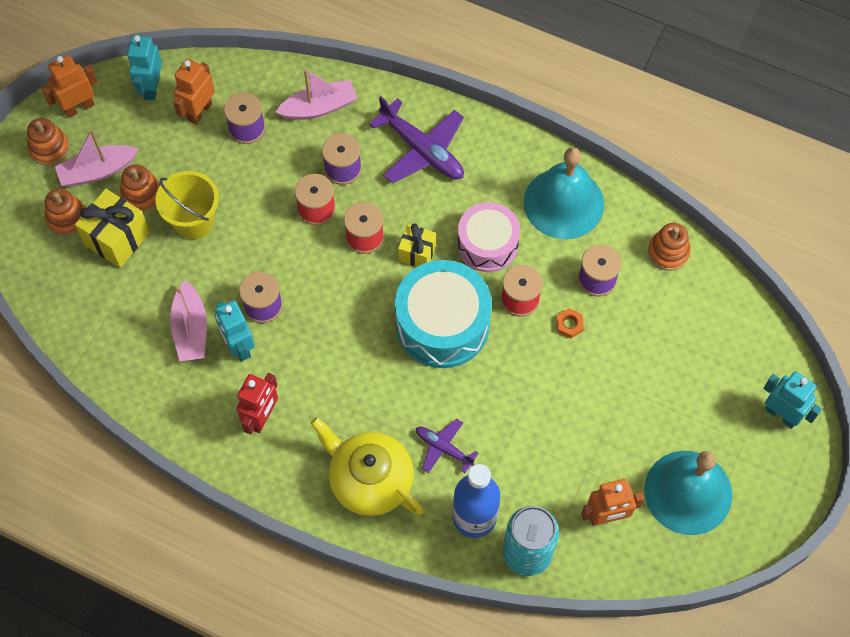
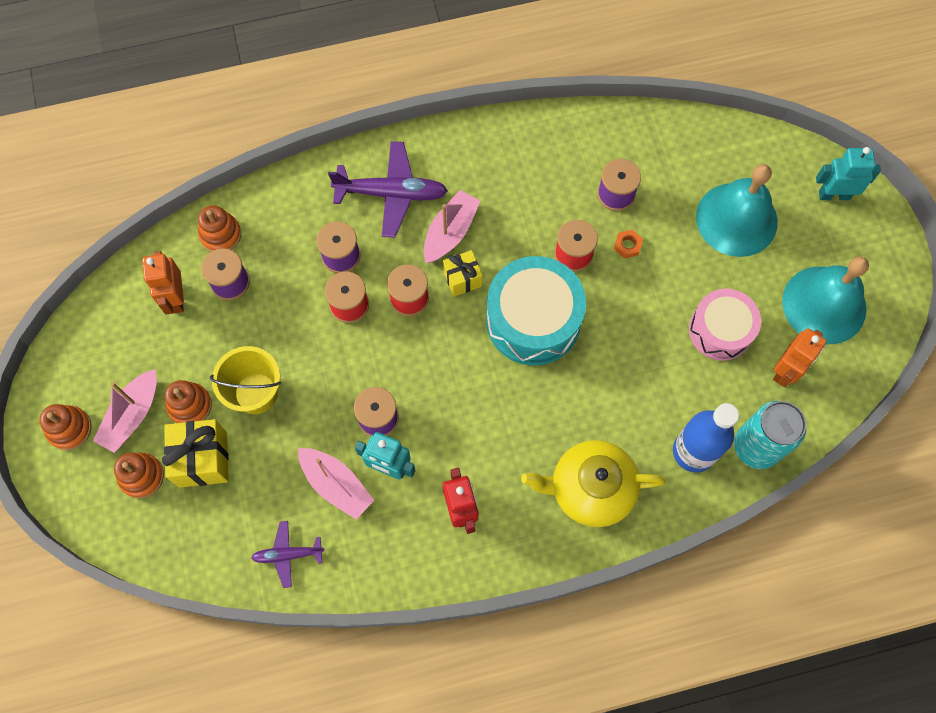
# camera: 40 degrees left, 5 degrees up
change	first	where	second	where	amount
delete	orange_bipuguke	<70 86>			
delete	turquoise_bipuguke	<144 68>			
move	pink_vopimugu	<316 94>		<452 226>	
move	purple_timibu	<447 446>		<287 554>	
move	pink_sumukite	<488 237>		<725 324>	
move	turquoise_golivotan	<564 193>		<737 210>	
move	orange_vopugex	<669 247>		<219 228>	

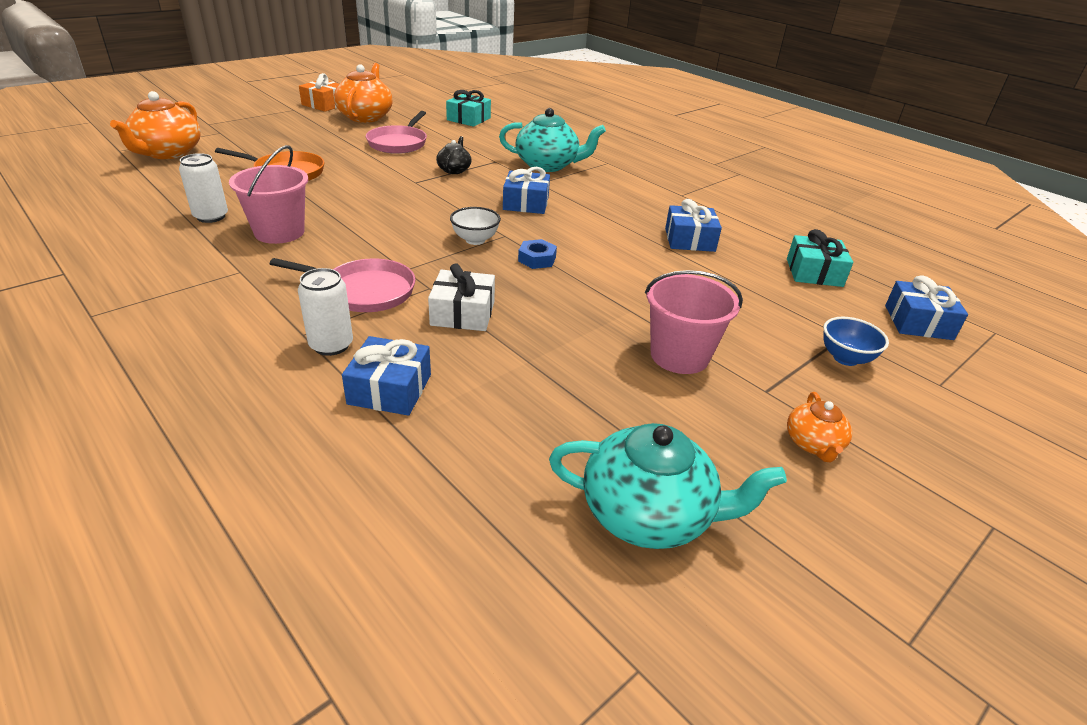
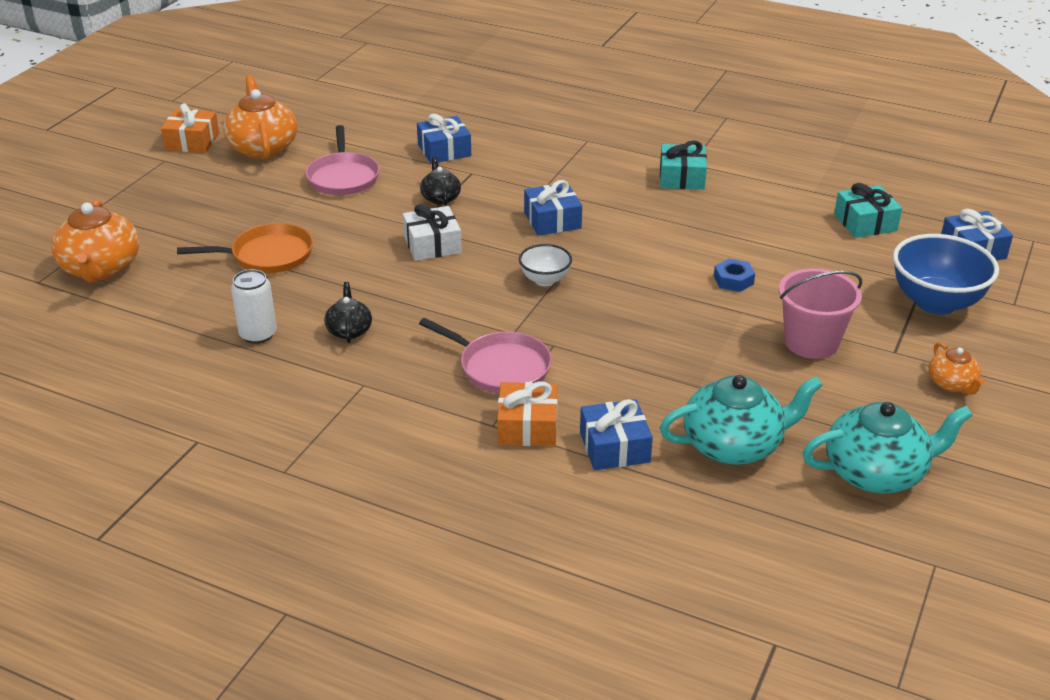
# camera: 20 degrees left, 0 degrees up
change	first	where	second	where	amount
replace	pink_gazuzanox	<268 194>	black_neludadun	<348 312>	
rotate	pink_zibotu	<342 285>		<485 355>	45 degrees clockwise
replace	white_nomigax	<325 312>	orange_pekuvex	<527 414>	
move	white_pekuvex	<461 297>		<432 232>	
move	turquoise_pekuvex	<468 108>		<683 165>	
move	turquoise_neludadun	<552 140>		<741 420>	
move	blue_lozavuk	<537 254>		<734 275>	
move	blue_pekuvex	<693 225>		<444 139>	
resize	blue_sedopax	<856 341>		<946 274>	x1.86

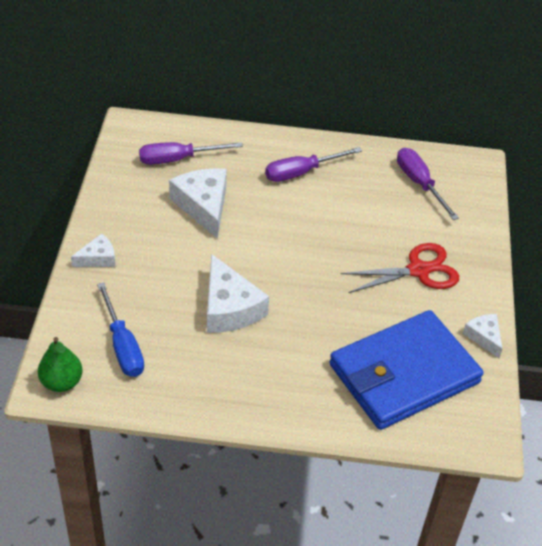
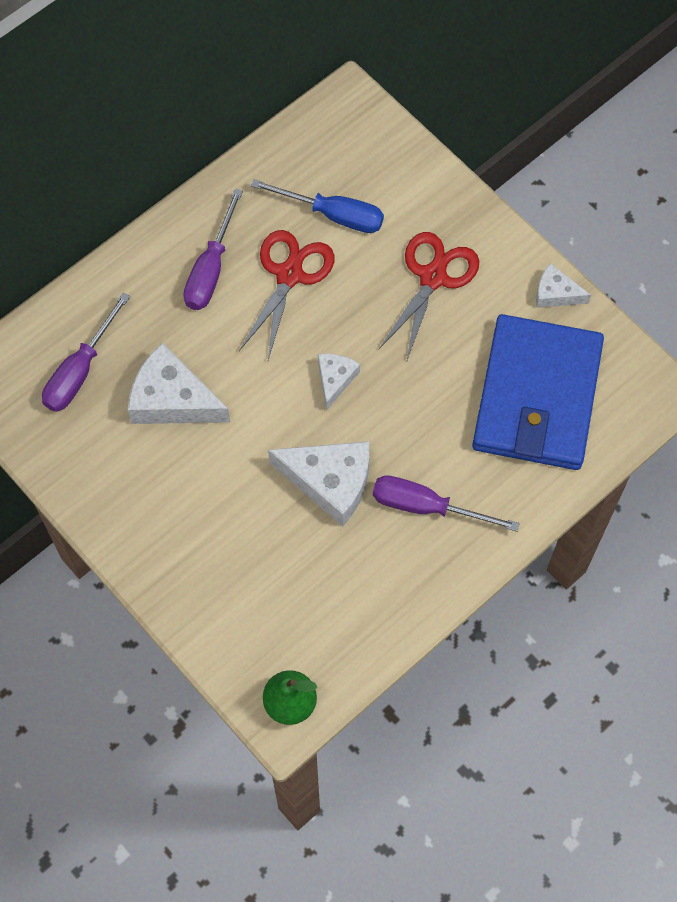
# camera: 45 degrees left, 20 degrees up
change	first	where	second	where	amount
move	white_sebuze	<93 250>		<339 382>	
move	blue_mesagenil	<120 329>		<317 206>	
move	purple_mesagenil	<428 184>		<446 504>	
insert			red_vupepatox	<287 295>	

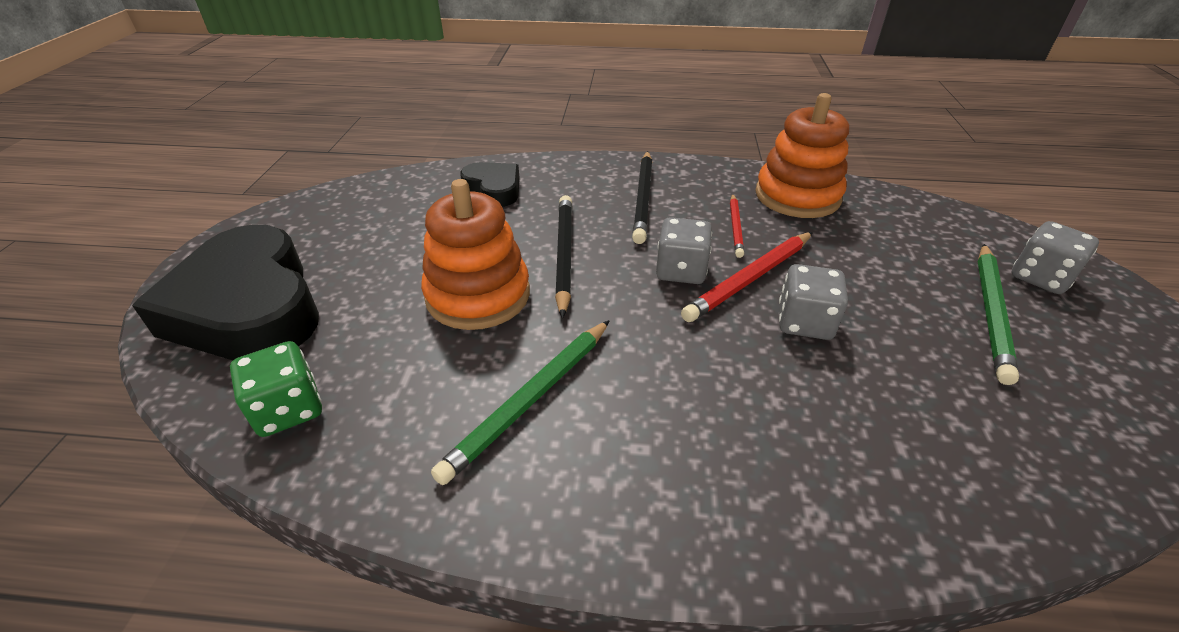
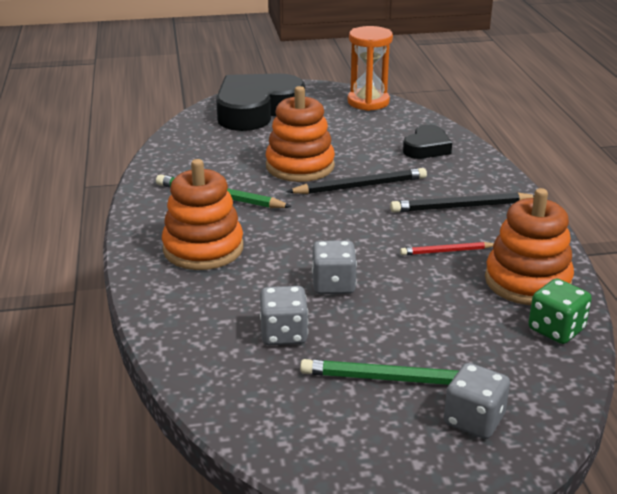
# camera: 75 degrees right, 10 degrees down
change	first	where	second	where	amount
move	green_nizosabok	<276 389>		<560 311>	
move	grey_nizosabok	<684 250>		<284 315>	
delete	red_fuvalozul	<747 277>			
insert			orange_vopugex	<202 214>	
insert			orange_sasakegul	<370 68>	

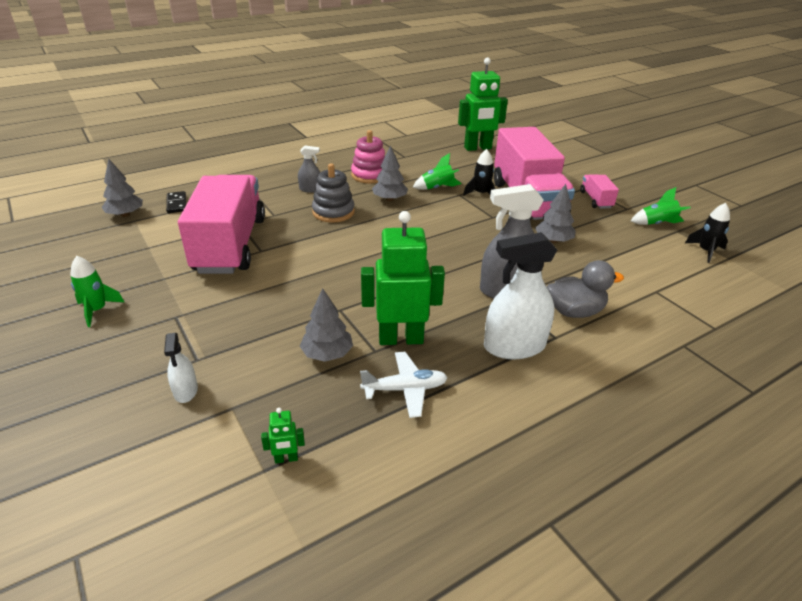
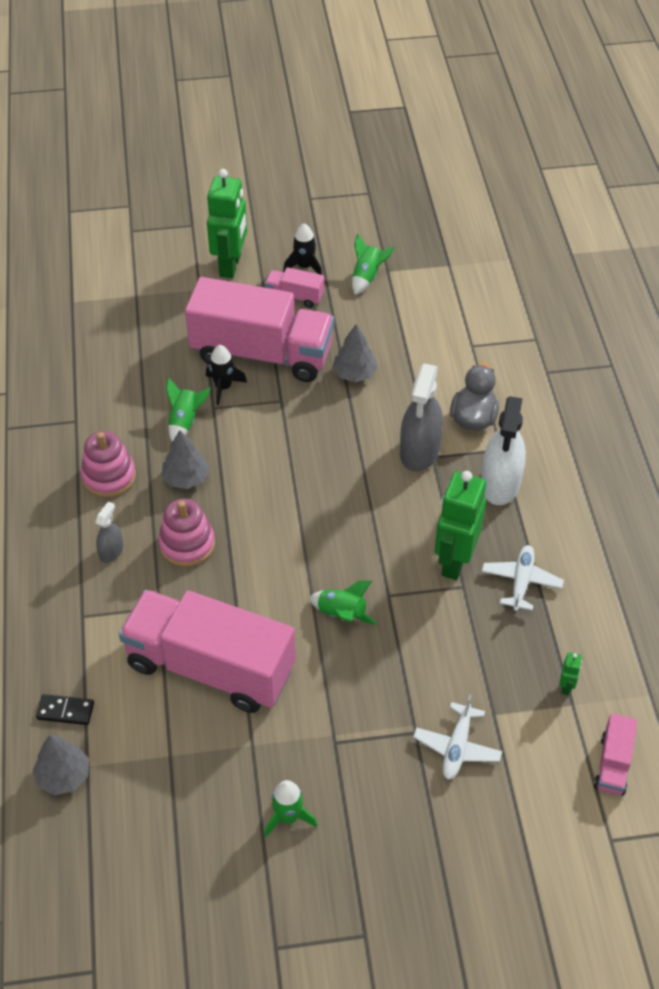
# camera: 65 degrees left, 15 degrees up
change	first	where	second	where	amount
replace	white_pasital	<181 368>	white_timibu	<457 737>	
delete	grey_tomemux	<326 325>			
recolor	grey_vopugex	<333 193>	pink_vopugex	<186 533>	
move	green_bipuguke	<483 104>		<227 223>	
move	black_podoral	<707 233>		<302 249>	
insert			green_podoral	<343 603>	
insert			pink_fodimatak	<615 754>	

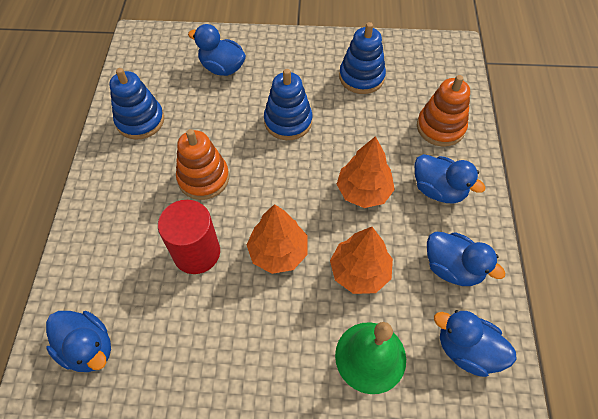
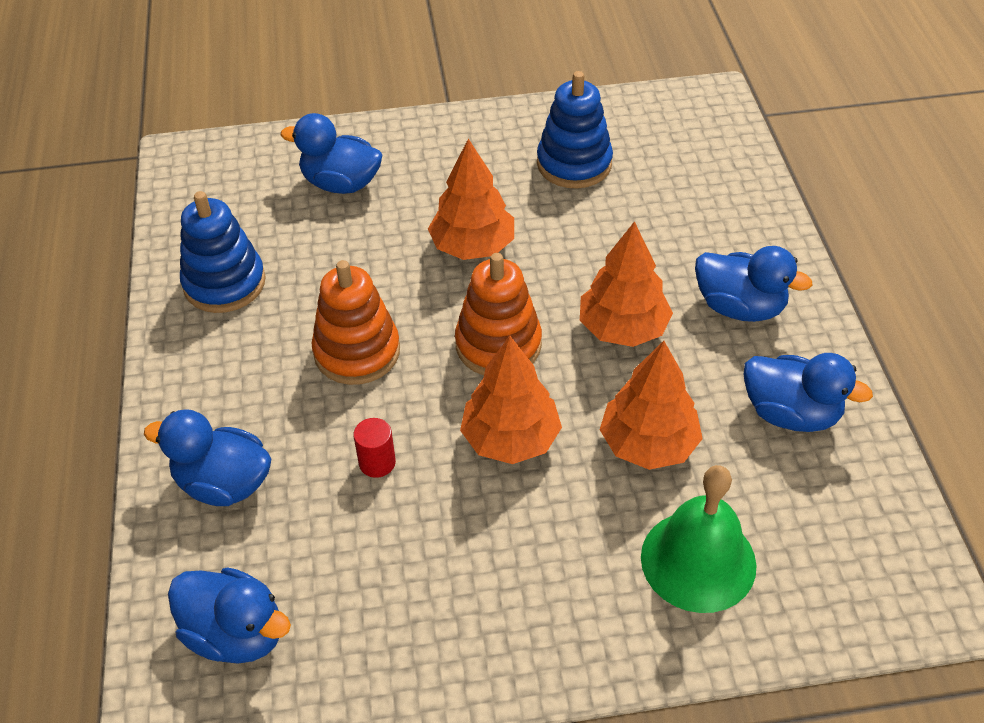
# camera: 10 degrees left, 10 degrees down
change	first	where	second	where	amount
resize	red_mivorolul	<189 237>		<375 448>	x0.47
replace	blue_vopugex	<288 104>	orange_tomemux	<471 199>	
move	orange_vopugex	<443 111>		<498 314>	
move	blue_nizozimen	<475 343>		<207 457>	

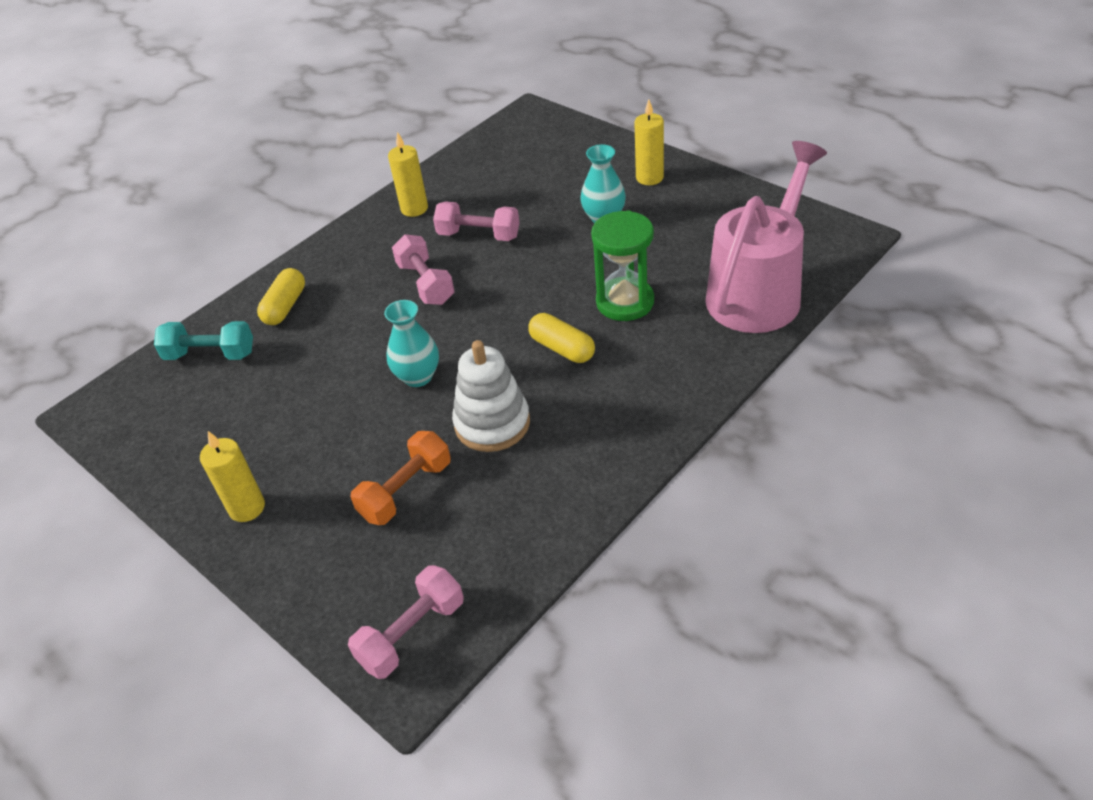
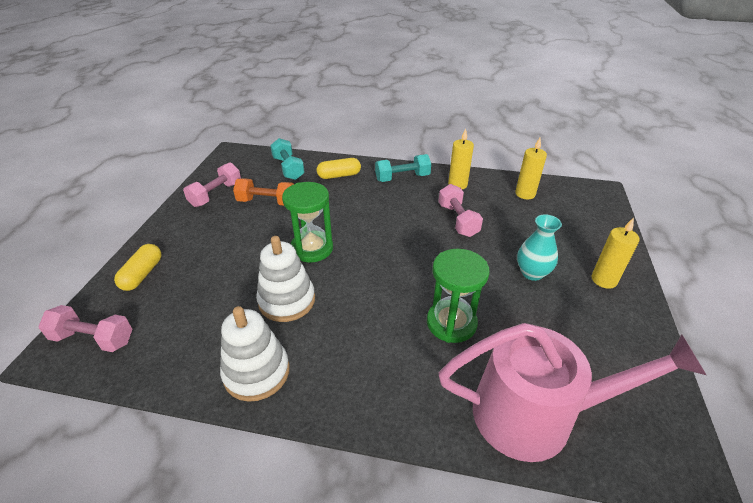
# camera: 55 degrees right, 5 degrees down
change	first	where	second	where	amount
move	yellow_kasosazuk	<232 476>		<531 168>	
move	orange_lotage	<400 478>		<263 191>	
replace	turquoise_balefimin	<411 343>	green_sasakegul	<307 222>	
move	pink_lotage	<423 269>		<212 184>	
move	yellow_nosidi	<561 338>		<137 267>	
insert			white_vopugex	<255 354>	
insert			turquoise_lotage	<403 168>	

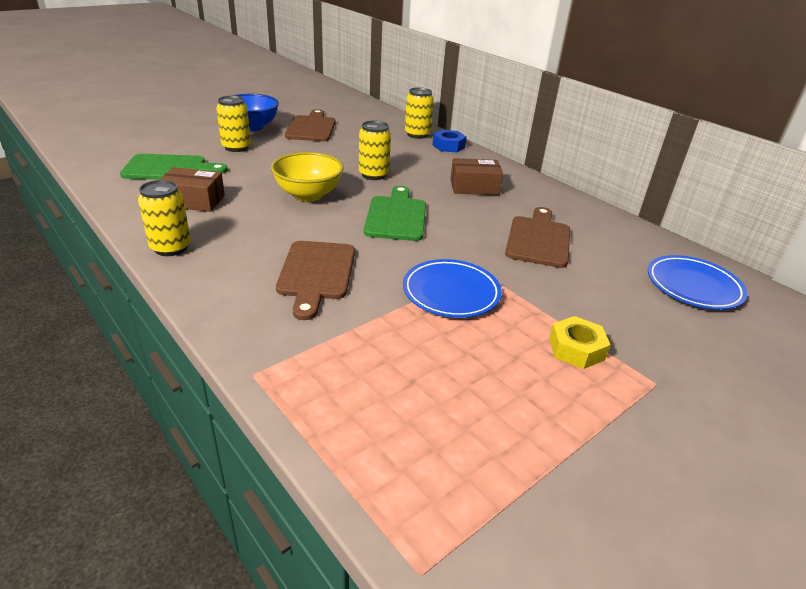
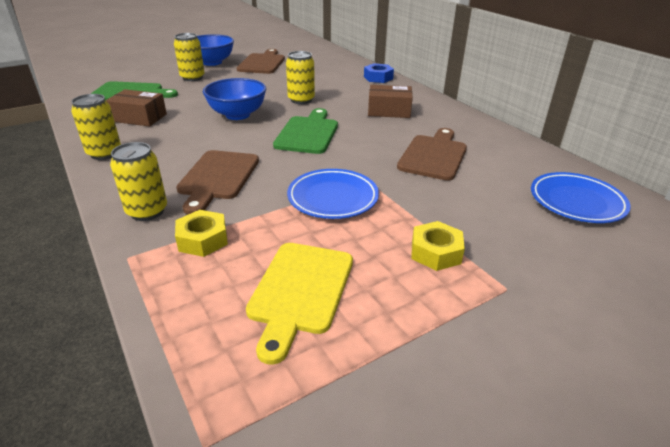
# camera: 10 degrees right, 0 degrees up
change	first	where	second	where	amount
recolor	yellow_sedopax	<307 177>	blue_sedopax	<234 99>	
move	yellow_nomigax	<419 113>		<138 181>	
insert			yellow_lozavuk	<201 233>	
insert			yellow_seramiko	<299 304>	

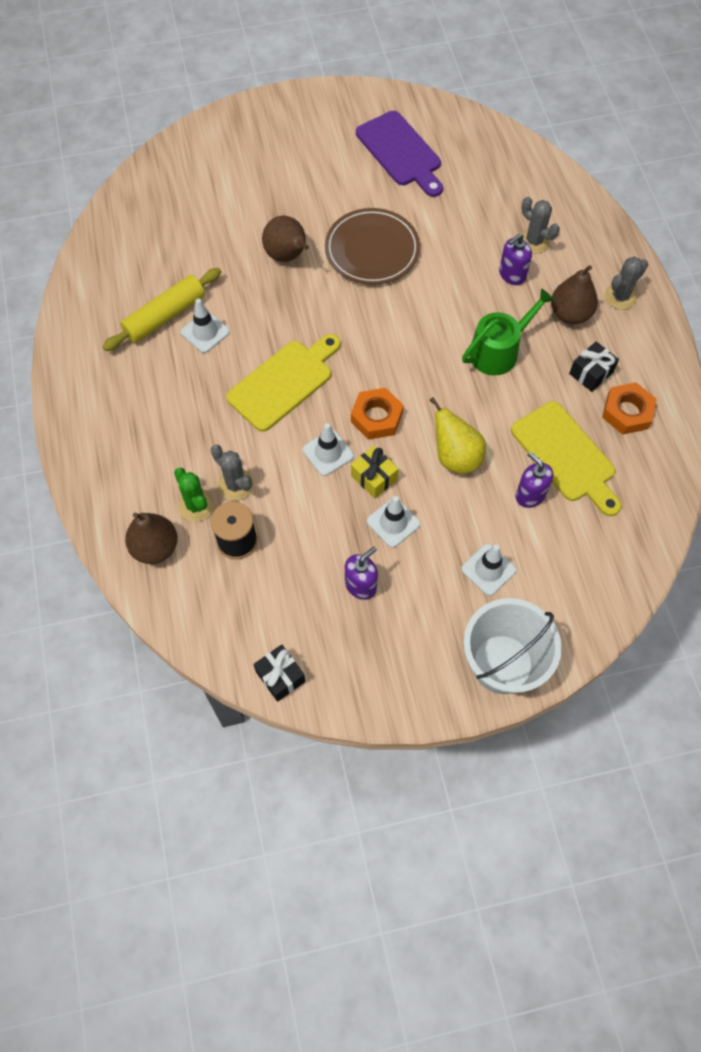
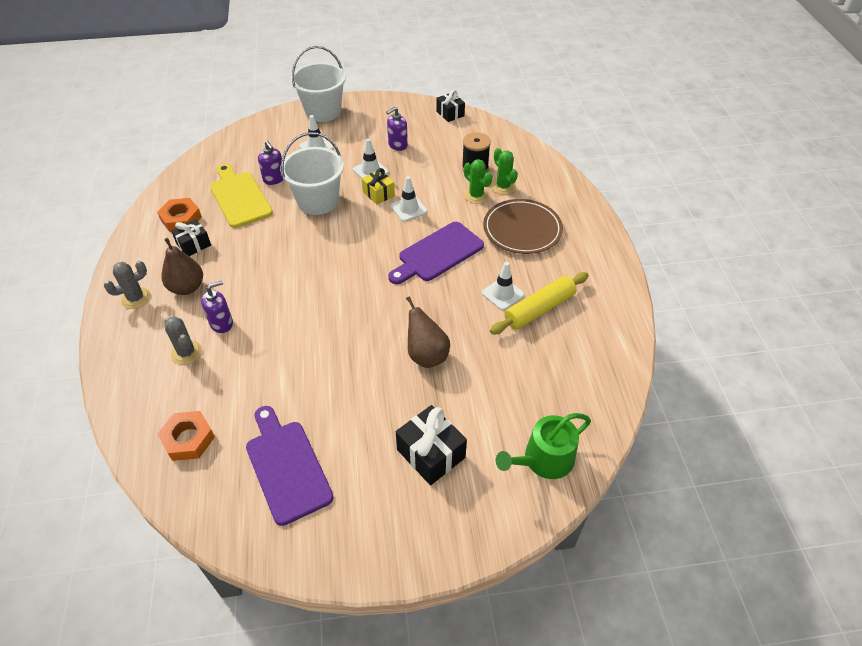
# camera: 175 degrees left, 15 degrees down
change	first	where	second	where	amount
delete	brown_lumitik	<151 538>			
recolor	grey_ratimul	<232 473>	green_ratimul	<478 181>	
recolor	yellow_seramiko	<283 383>	purple_seramiko	<436 253>	
move	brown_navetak	<372 246>		<523 226>	
move	orange_lozavuk	<377 414>		<186 436>	
replace	yellow_lumitik	<458 435>	white_gazuzanox	<312 173>	
move	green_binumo	<508 331>		<543 446>	
insert			black_pekuvex	<431 445>	

